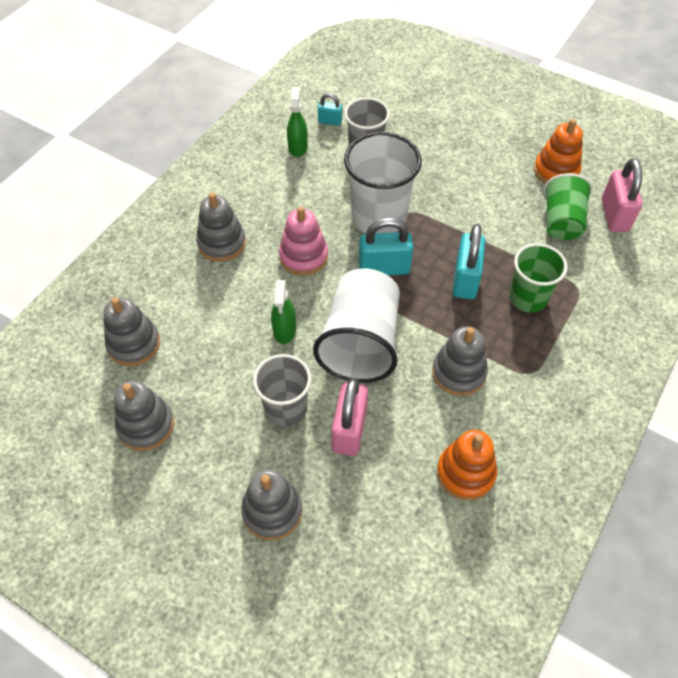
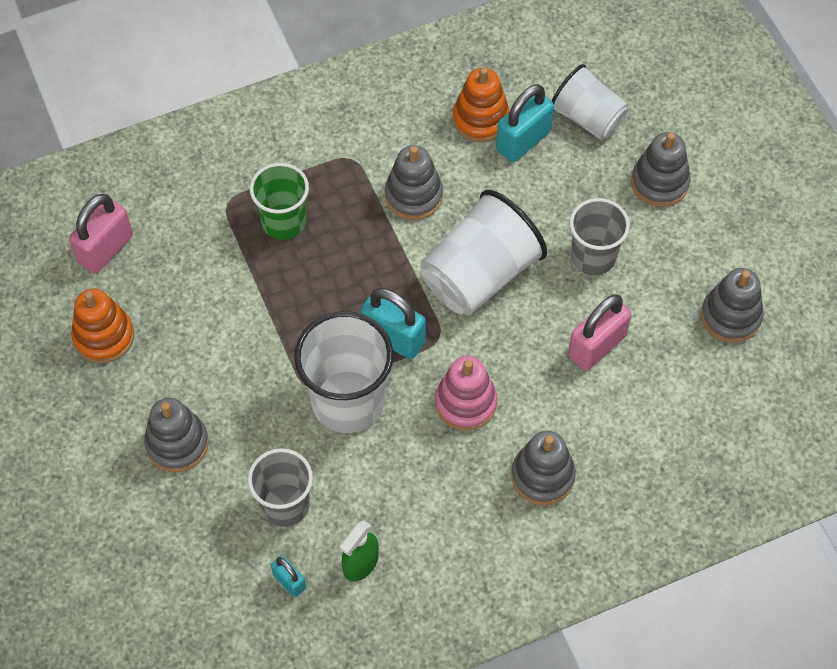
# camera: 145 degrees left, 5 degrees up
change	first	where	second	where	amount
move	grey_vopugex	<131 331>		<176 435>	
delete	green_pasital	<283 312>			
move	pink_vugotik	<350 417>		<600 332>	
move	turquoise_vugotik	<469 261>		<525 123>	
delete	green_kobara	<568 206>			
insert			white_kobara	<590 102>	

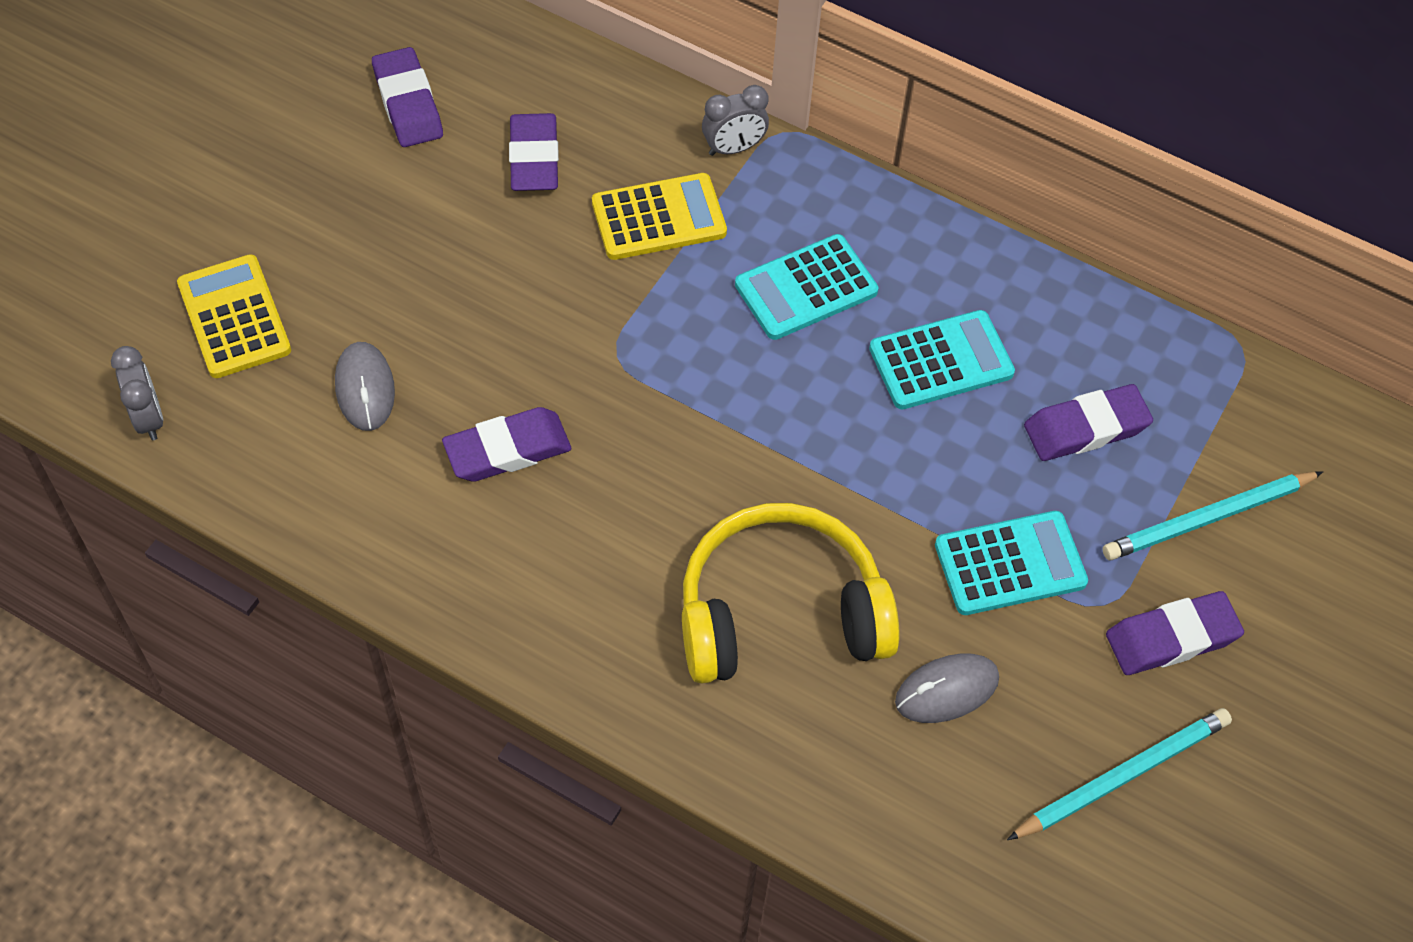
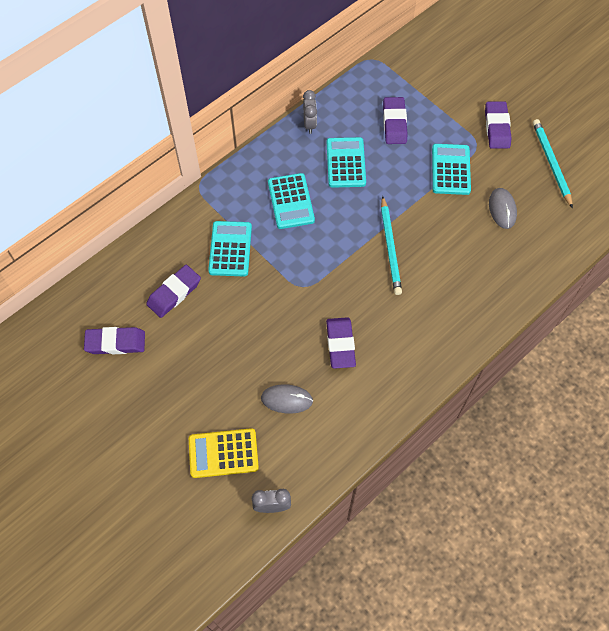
# camera: 70 degrees left, 5 degrees up
change	first	where	second	where	amount
rotate	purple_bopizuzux	<534 152>		<173 291>	60 degrees counterclockwise
recolor	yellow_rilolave	<659 216>	turquoise_rilolave	<230 248>	
delete	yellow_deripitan	<791 593>			
move	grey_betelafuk	<735 120>		<310 112>	
move	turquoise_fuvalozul	<1212 516>		<391 245>	

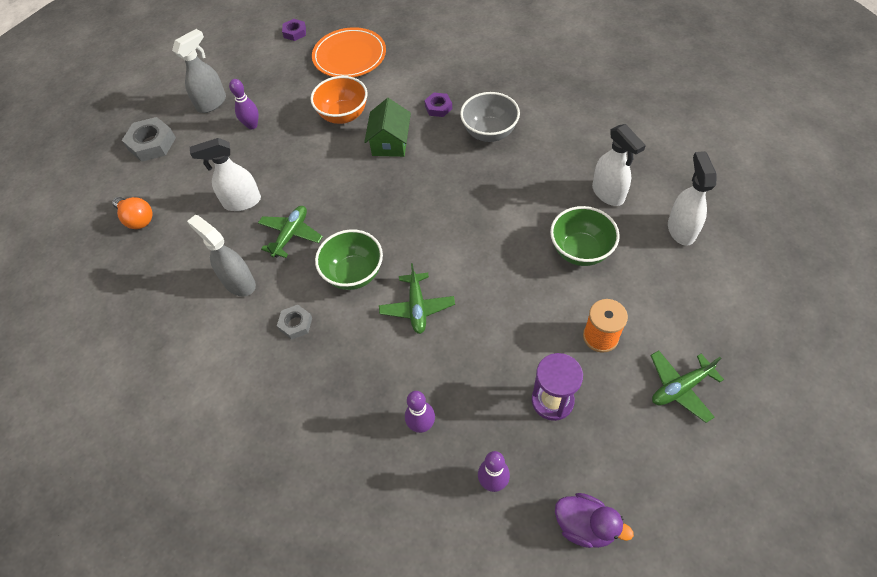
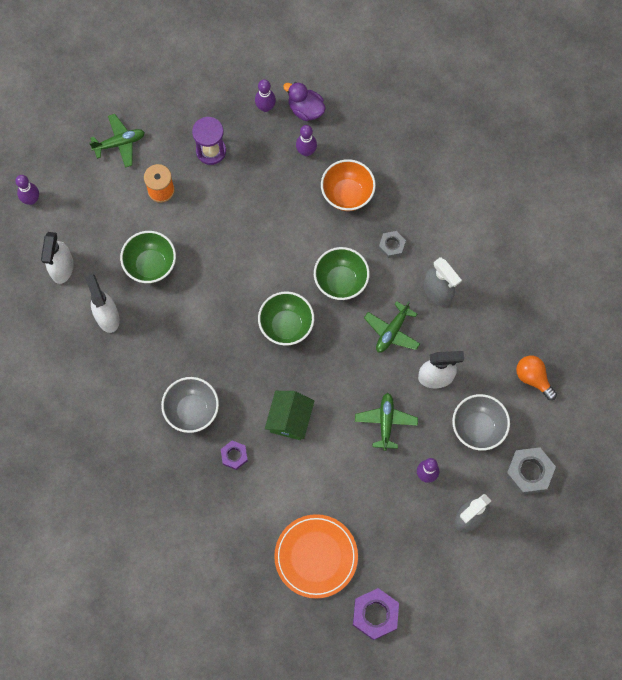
# camera: 175 degrees left, 15 degrees up
change	first	where	second	where	amount
resize	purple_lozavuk	<294 30>		<376 614>	x1.69
move	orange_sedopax	<339 100>		<348 185>	
move	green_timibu	<417 298>		<386 422>	
move	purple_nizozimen	<594 520>		<304 101>	
insert			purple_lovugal	<27 190>	
insert			green_sedopax	<286 318>	
insert			grey_sedopax	<481 422>	

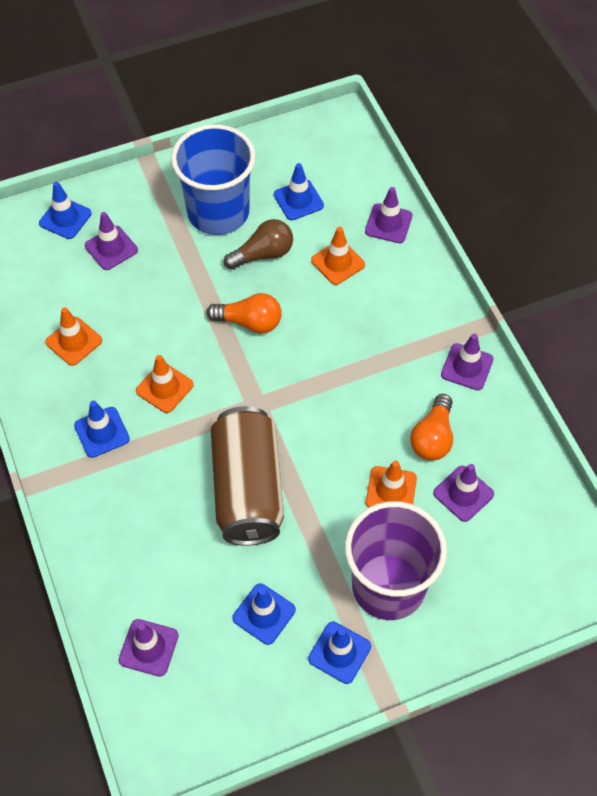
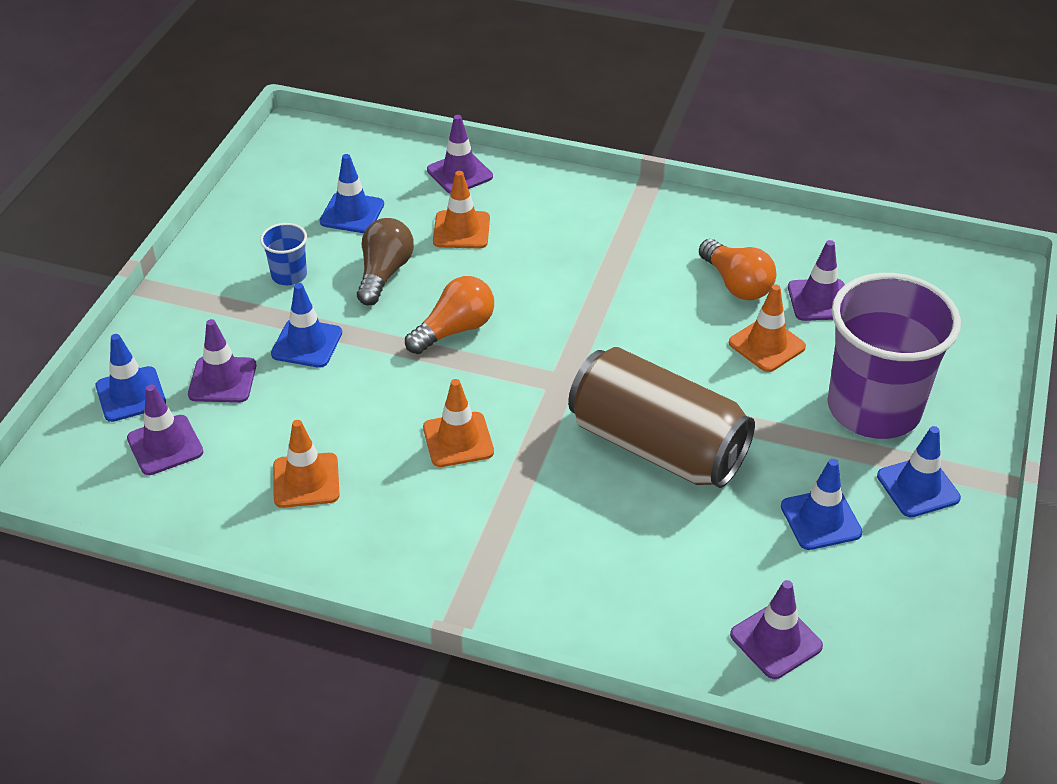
# camera: 50 degrees left, 15 degrees down
change	first	where	second	where	amount
move	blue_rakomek	<102 429>		<306 325>	
resize	blue_kobara	<213 179>		<283 254>	x0.42
move	purple_rakomek	<467 362>		<165 429>	

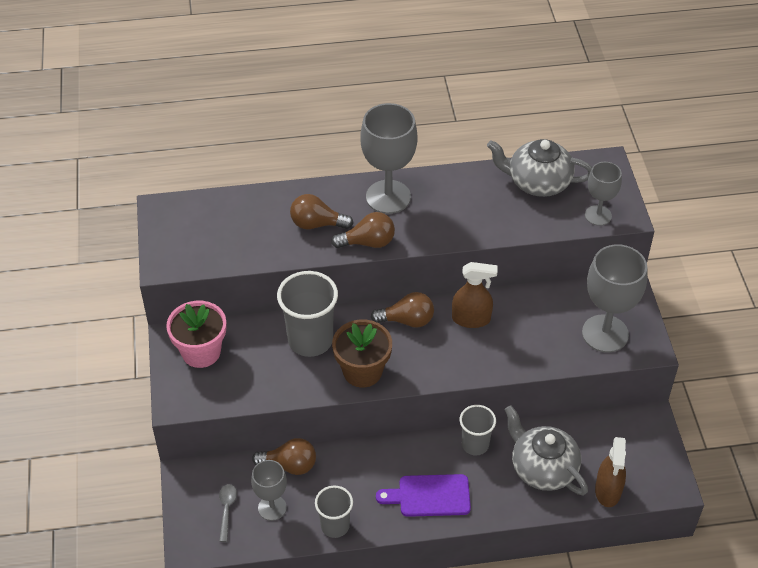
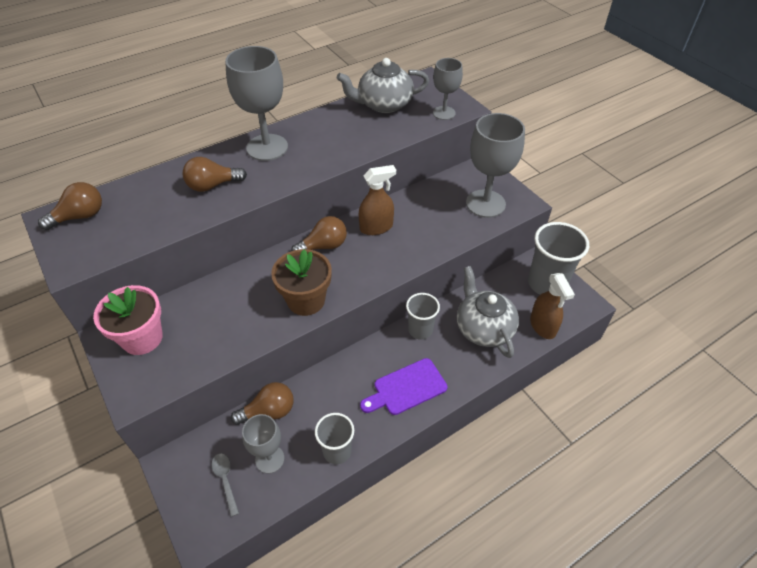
# camera: 25 degrees left, 0 degrees up
change	first	where	second	where	amount
move	grey_kobara	<307 314>		<558 258>	
move	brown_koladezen	<363 230>		<70 206>	
rotate	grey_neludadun	<546 450>		<488 312>	45 degrees clockwise

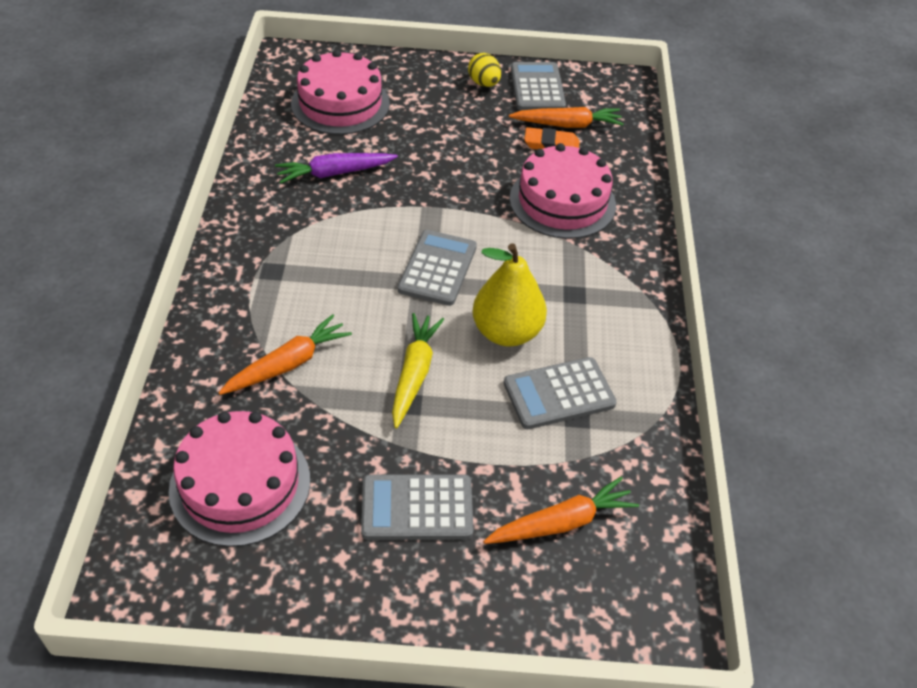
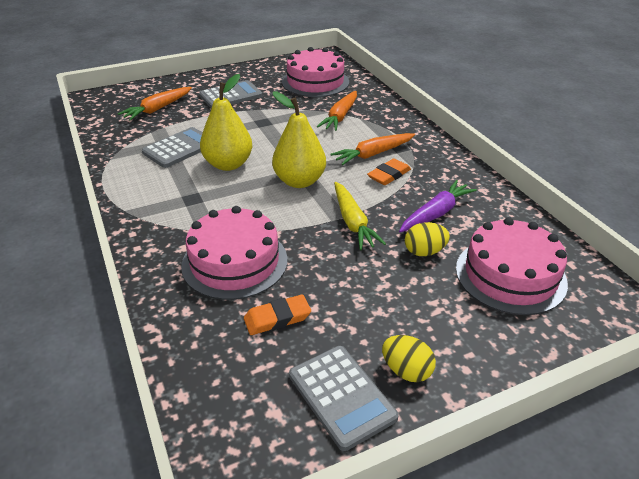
# camera: 155 degrees right, 10 degrees down
change	first	where	second	where	amount
move	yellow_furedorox	<418 371>		<360 216>	
replace	grey_rilolave	<437 268>	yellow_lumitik	<299 139>	
move	orange_furedorox	<566 117>		<373 149>	
insert			orange_bopizuzux	<389 171>	
insert			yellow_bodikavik	<427 239>	

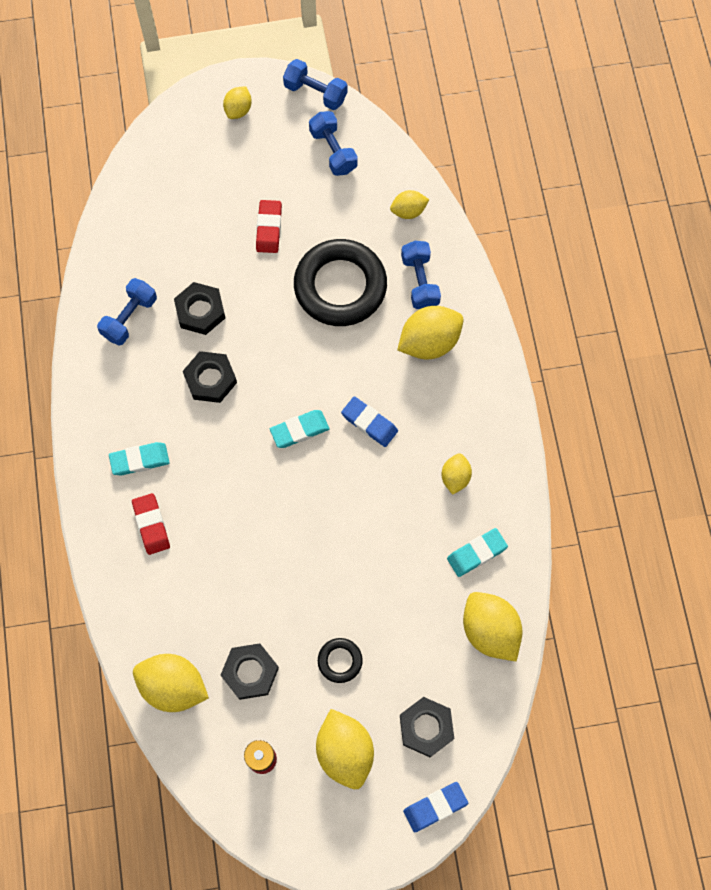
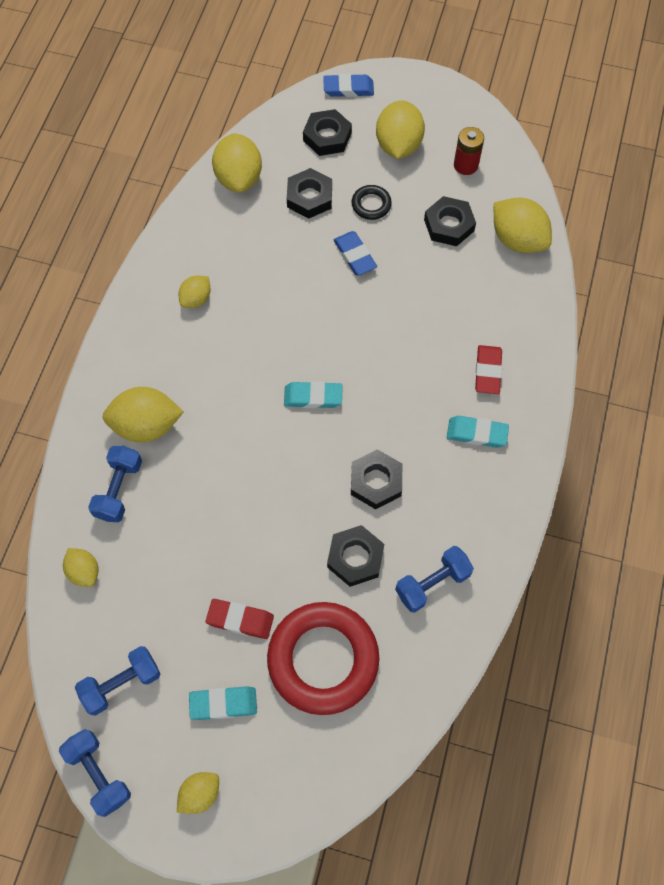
# camera: 155 degrees left, 5 degrees down
change	first	where	second	where	amount
rotate	red_bopizuzux	<269 226>		<240 619>	75 degrees clockwise
delete	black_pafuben	<340 282>			
rotate	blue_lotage	<333 143>		<117 680>	60 degrees clockwise
move	blue_bopizuzux	<369 421>		<355 253>	
rotate	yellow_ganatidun	<409 204>		<81 567>	45 degrees clockwise
move	turquoise_bopizuzux	<477 552>		<223 703>	
insert			red_pafuben	<323 658>	
insert			black_lozavuk	<309 193>	

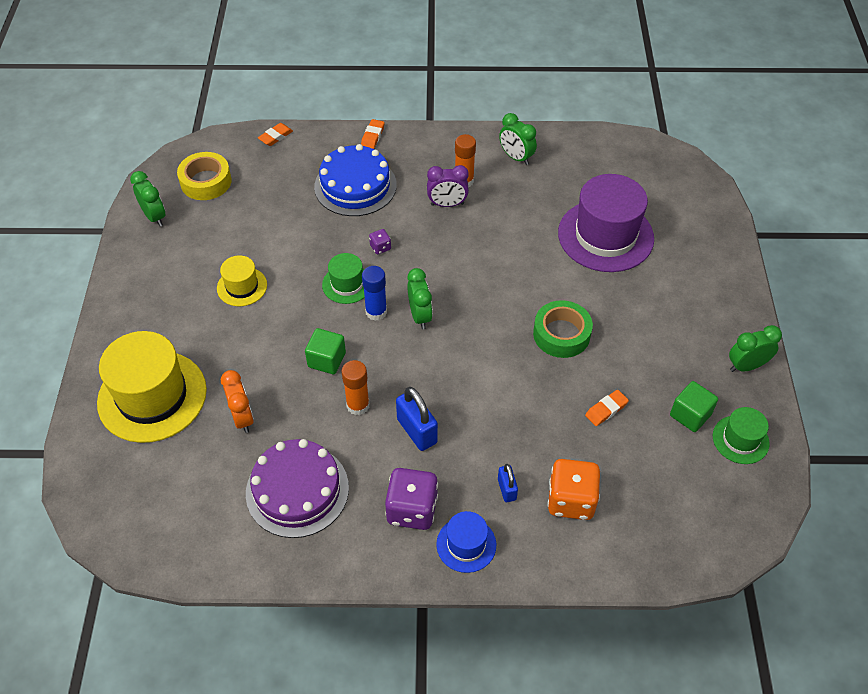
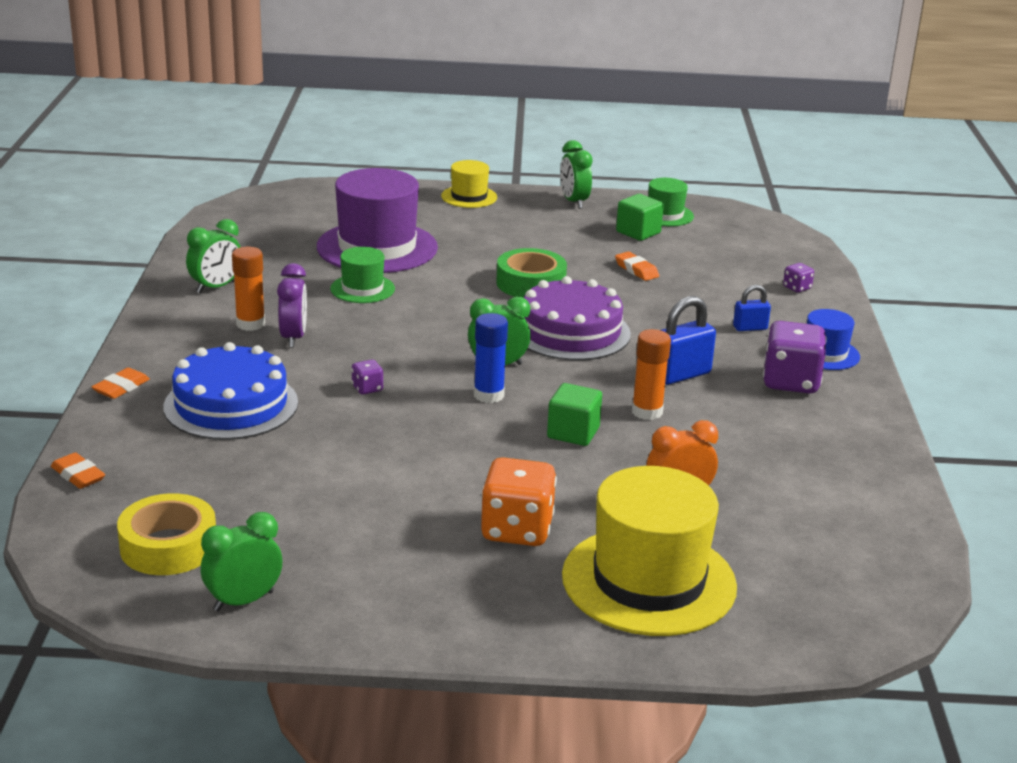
# camera: 90 degrees left, 25 degrees down
change	first	where	second	where	amount
move	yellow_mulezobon	<242 280>		<469 184>	
move	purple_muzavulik	<297 488>		<577 318>	
move	green_mulezobon	<343 278>		<362 275>	
rotate	orange_bopizuzux	<372 134>		<121 383>	75 degrees counterclockwise
move	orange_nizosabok	<573 489>		<519 501>	
insert			purple_nizosabok	<798 278>	

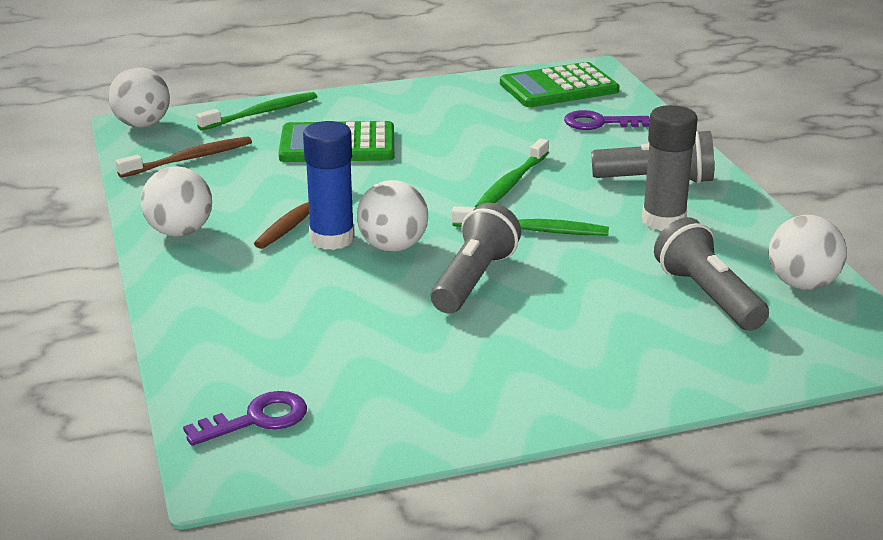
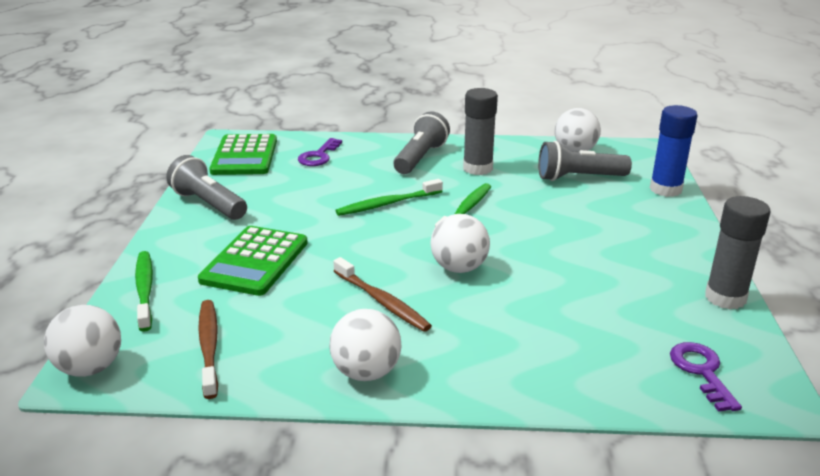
# camera: 70 degrees left, 0 degrees up
change	first	where	second	where	amount
move	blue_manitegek	<329 185>		<674 151>	
move	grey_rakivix	<476 258>		<207 187>	
rotate	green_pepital	<512 173>		<389 197>	105 degrees clockwise
insert			grey_manitegek	<737 252>	

